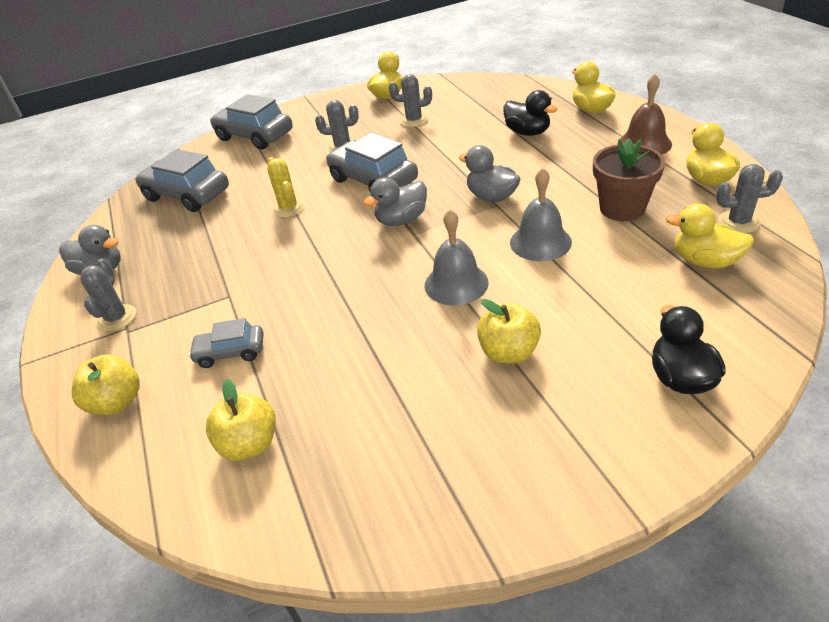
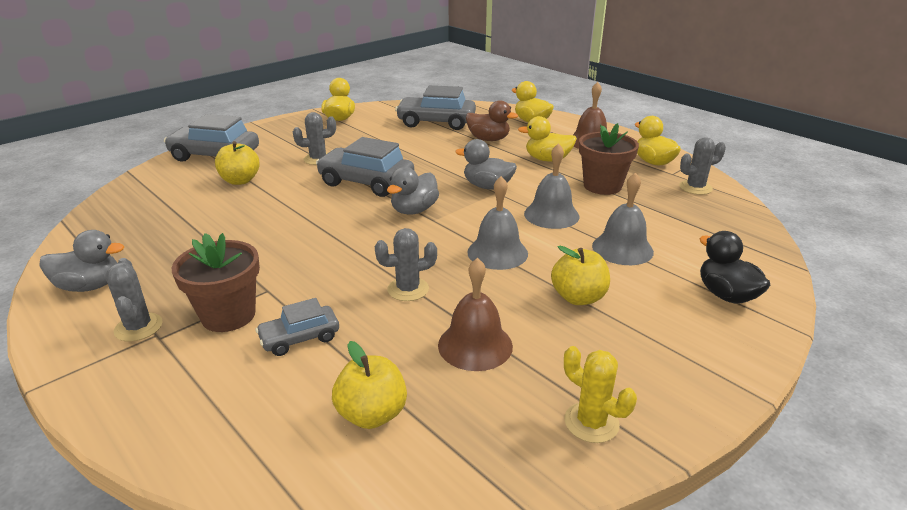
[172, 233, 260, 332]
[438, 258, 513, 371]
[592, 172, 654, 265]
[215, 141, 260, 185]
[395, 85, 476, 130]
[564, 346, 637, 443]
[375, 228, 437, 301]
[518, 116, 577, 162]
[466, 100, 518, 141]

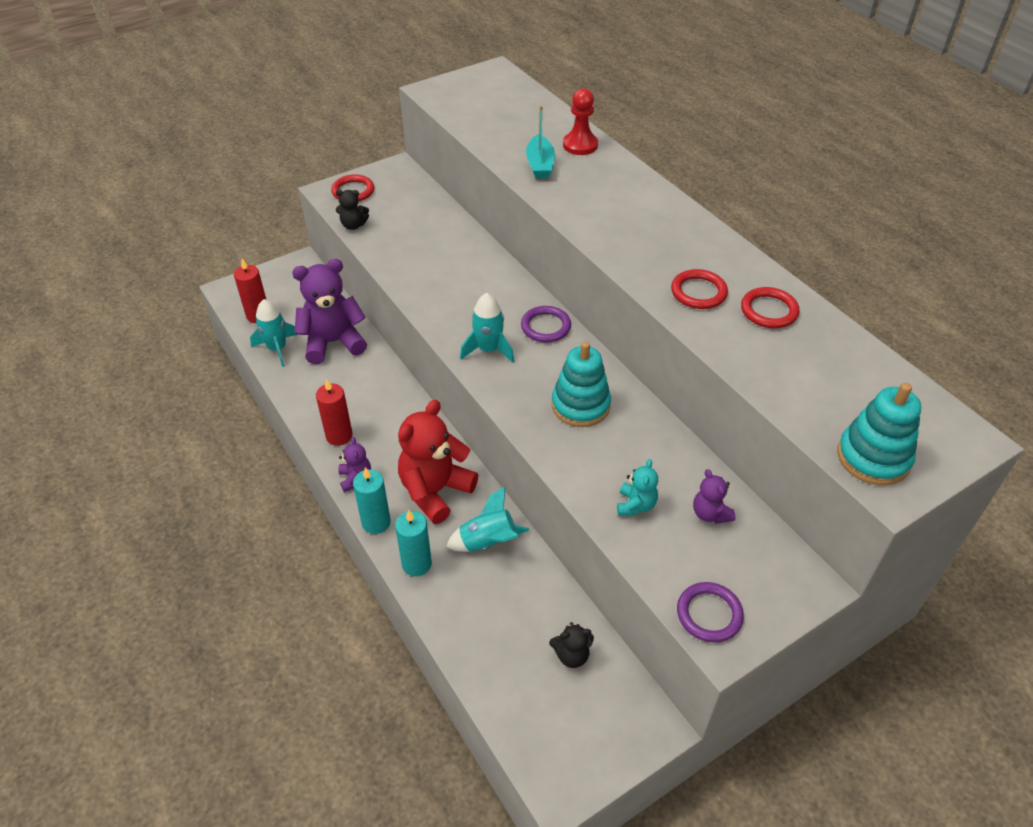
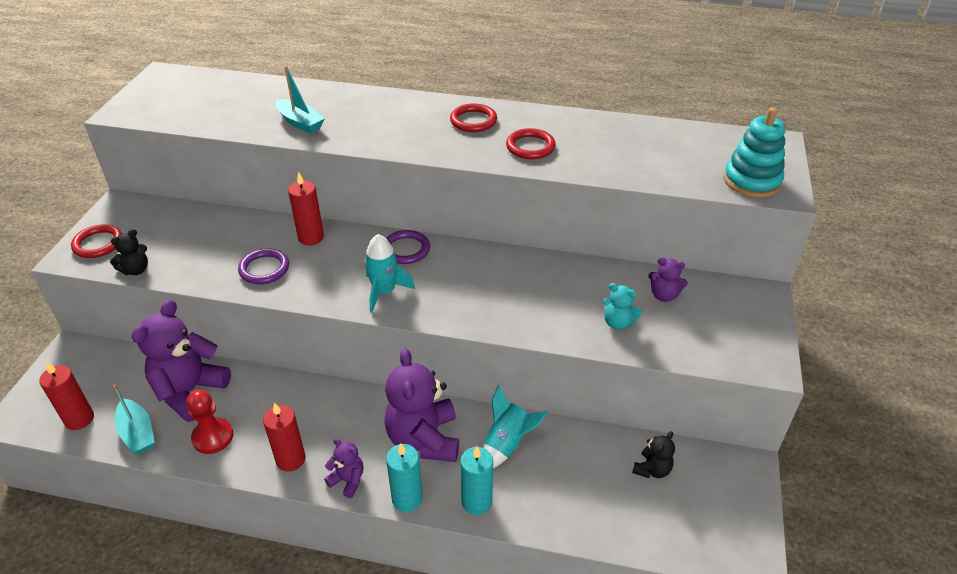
[552, 341, 611, 427] (first image)
[288, 171, 324, 245]
[186, 390, 233, 454]
[238, 248, 289, 284]
[450, 103, 497, 132]
[113, 385, 155, 454]
[384, 348, 459, 462]
[603, 283, 642, 330]

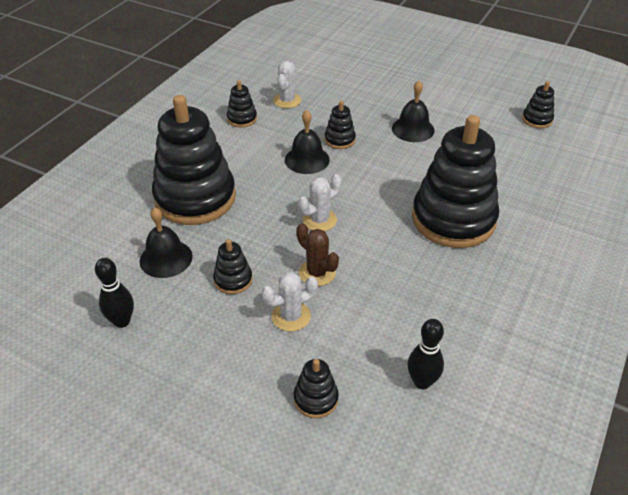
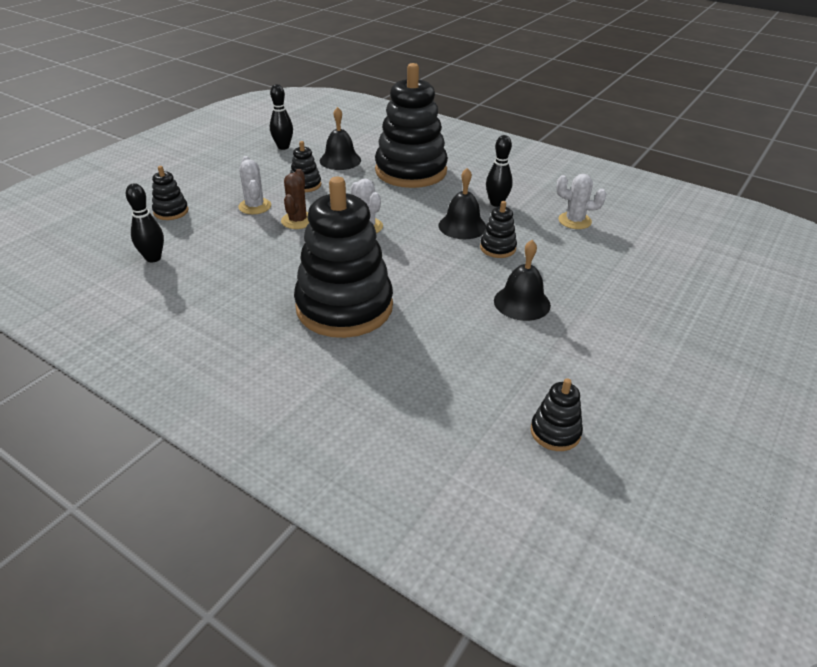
[227, 80, 257, 128] (first image)
[486, 135, 513, 207]
[281, 169, 309, 229]

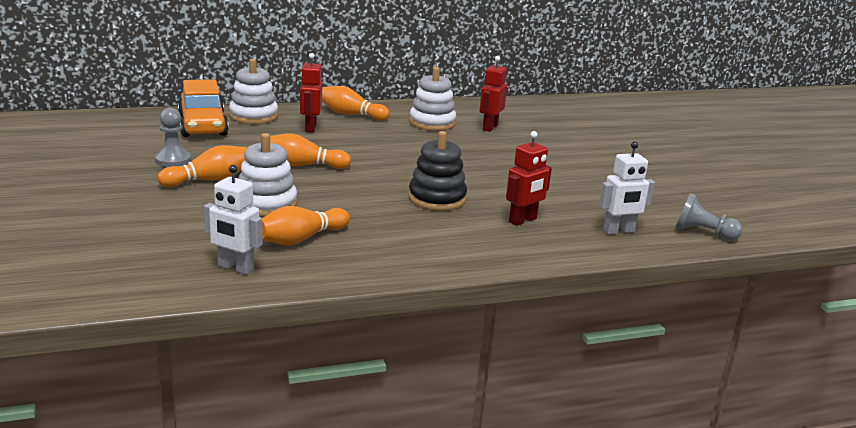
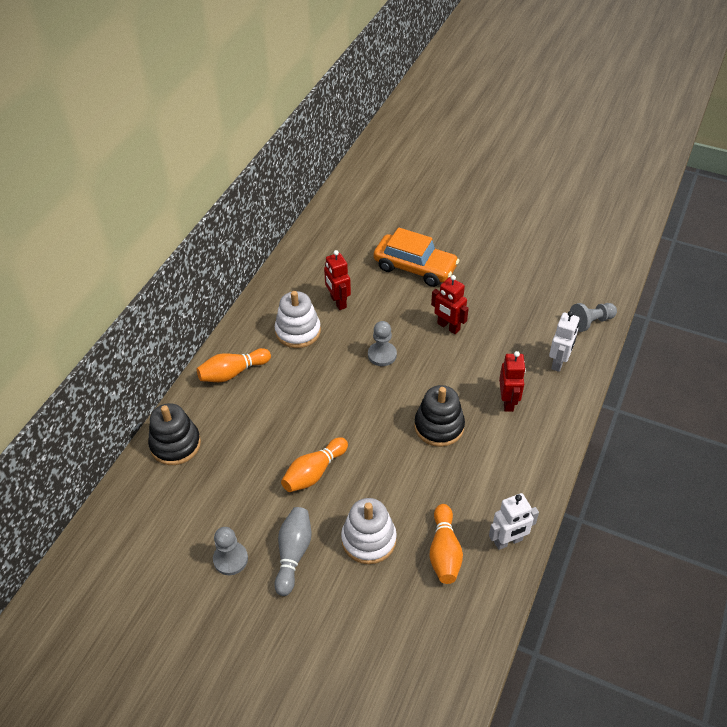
[368, 321, 397, 366]
[374, 227, 460, 287]
[489, 493, 539, 550]
[431, 275, 469, 334]
[274, 507, 311, 596]
[148, 403, 201, 465]

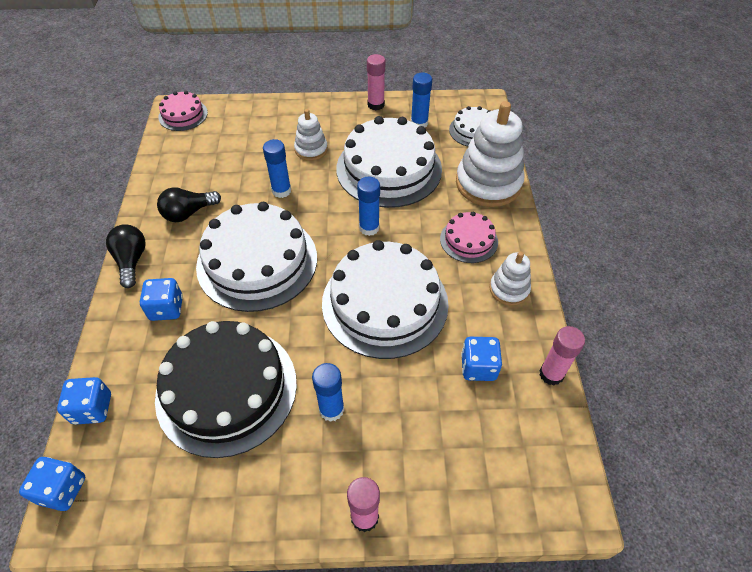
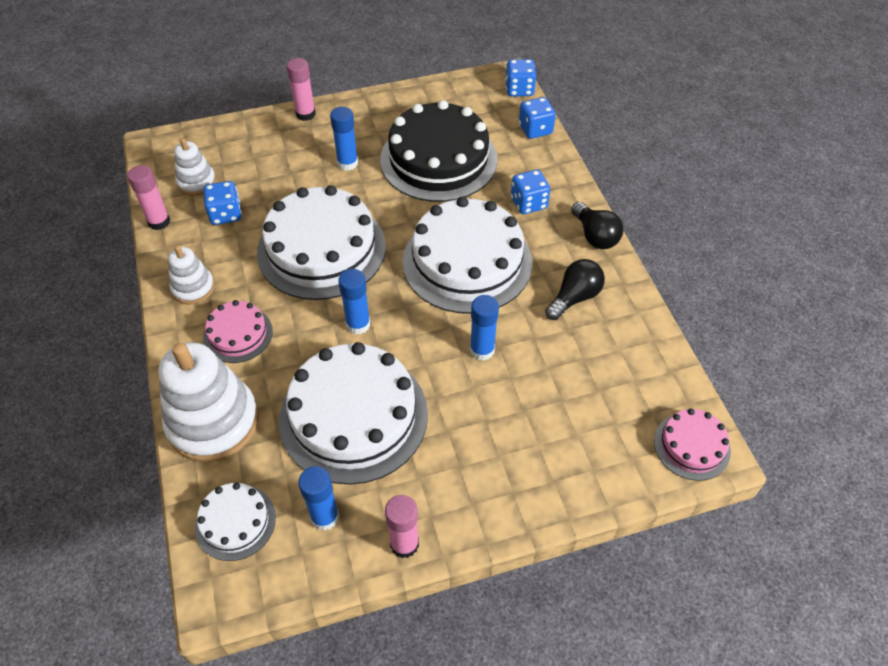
[174, 138, 216, 196]

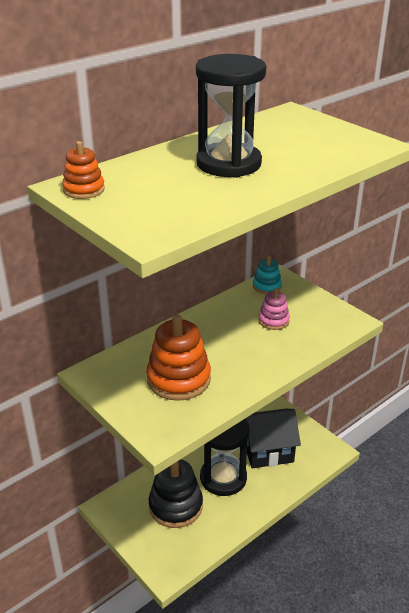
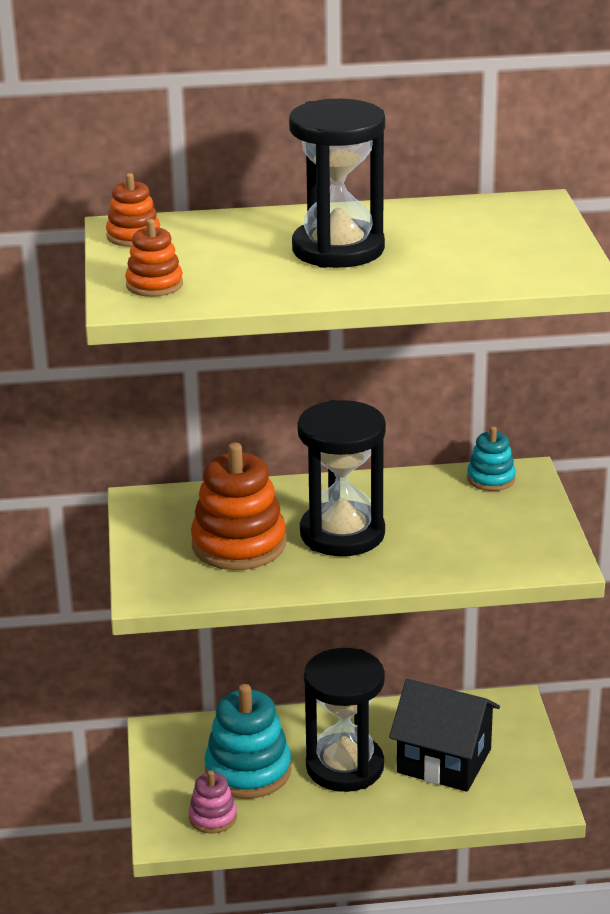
[125, 219, 183, 297]
[297, 400, 386, 556]
[189, 770, 237, 833]
[204, 684, 292, 799]

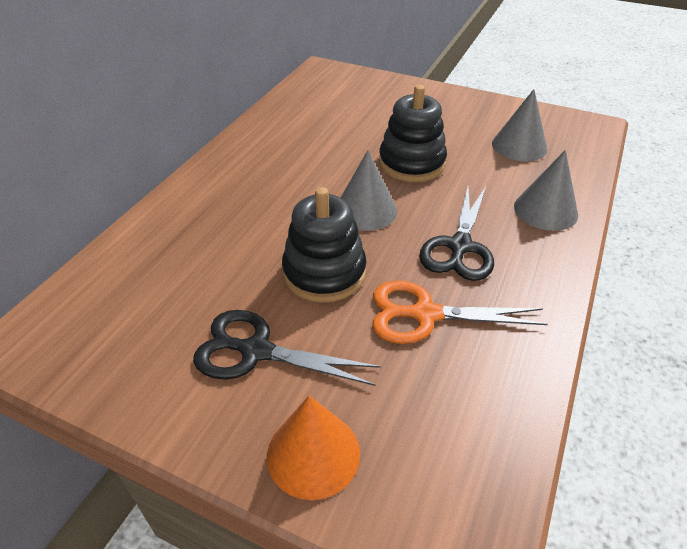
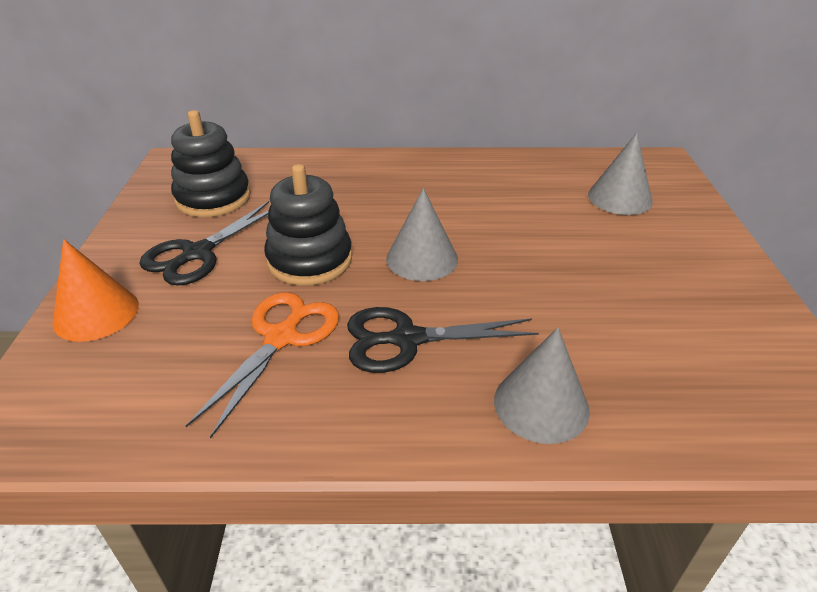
[171, 110, 251, 217]
[588, 133, 653, 215]
[139, 201, 269, 286]
[186, 292, 339, 439]

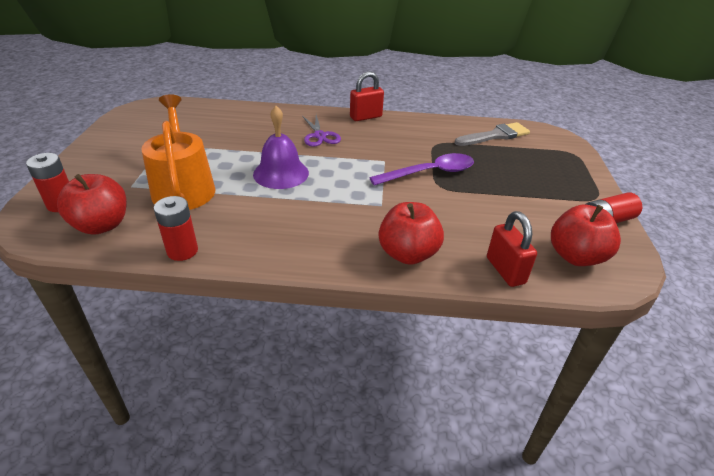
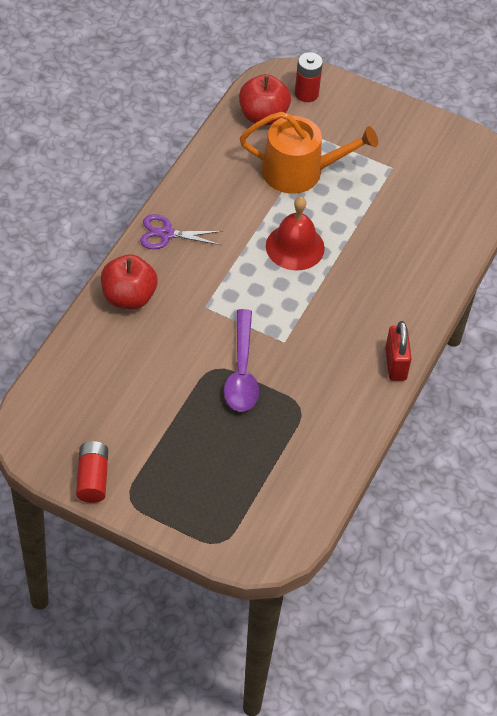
[154, 196, 198, 261] (first image)
[455, 122, 530, 146] (first image)
[487, 211, 537, 287] (first image)
[551, 205, 621, 266] (first image)
[140, 214, 222, 249]
[266, 197, 325, 271]

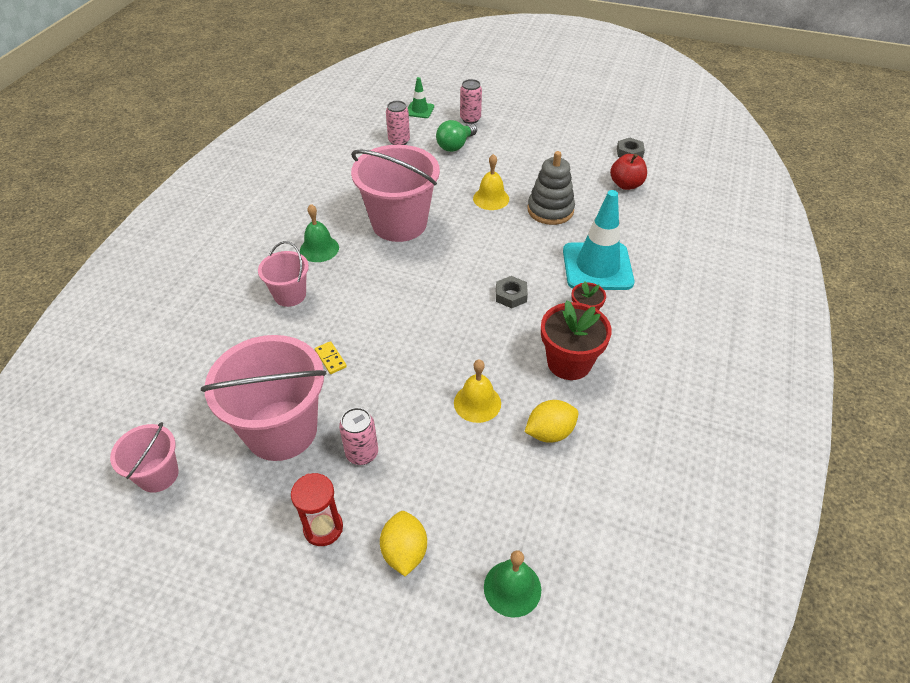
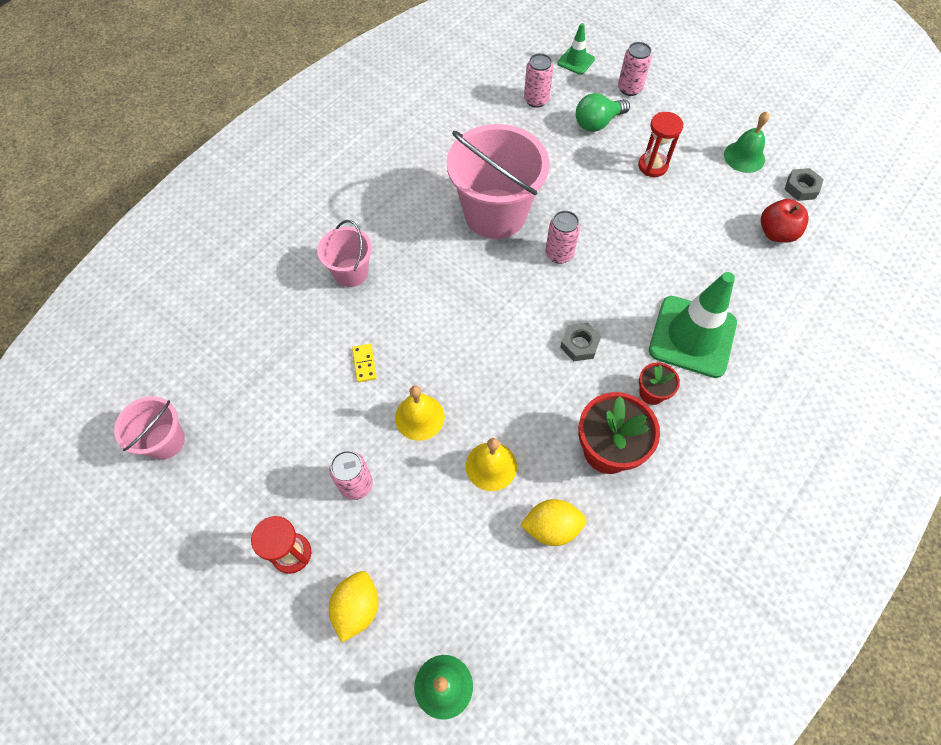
[201, 335, 327, 461] (first image)
[528, 151, 575, 225] (first image)
[545, 211, 580, 264]
[638, 112, 684, 177]
[724, 112, 769, 173]
[395, 385, 445, 441]
[649, 272, 737, 378]

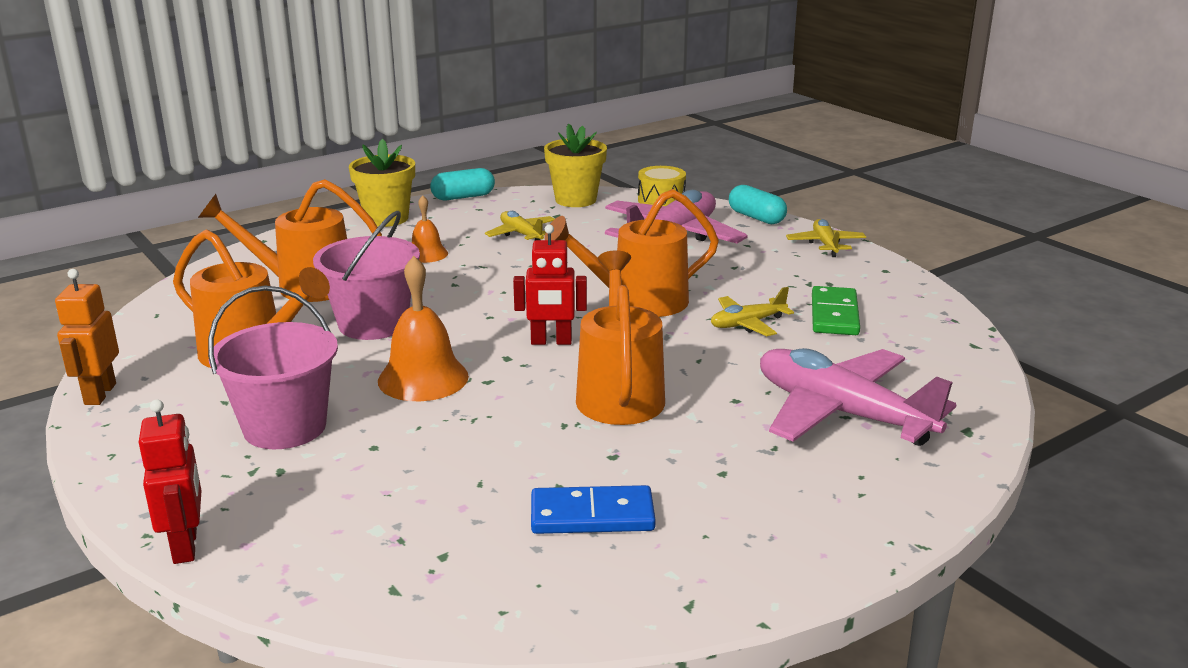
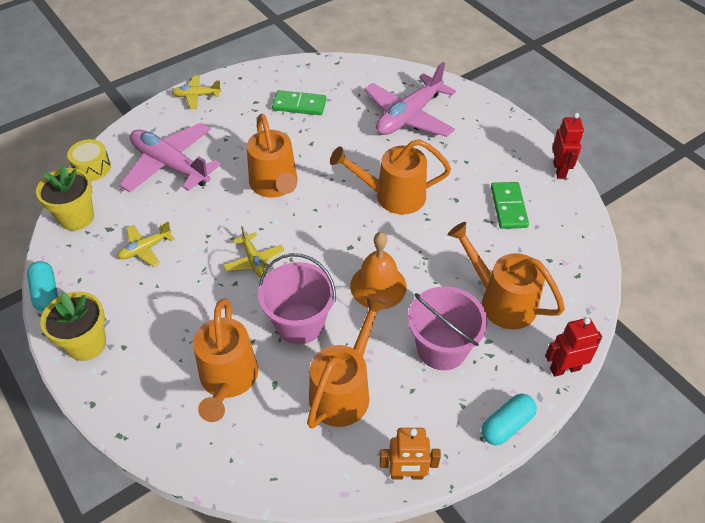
[412, 195, 448, 263] (first image)
[448, 222, 565, 329]
[552, 113, 584, 179]
[224, 226, 284, 278]
[481, 394, 537, 445]
[491, 182, 529, 229]

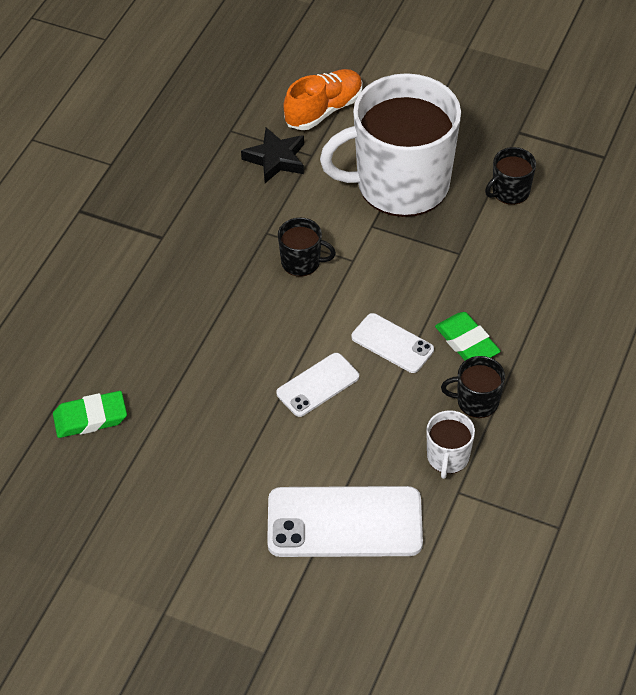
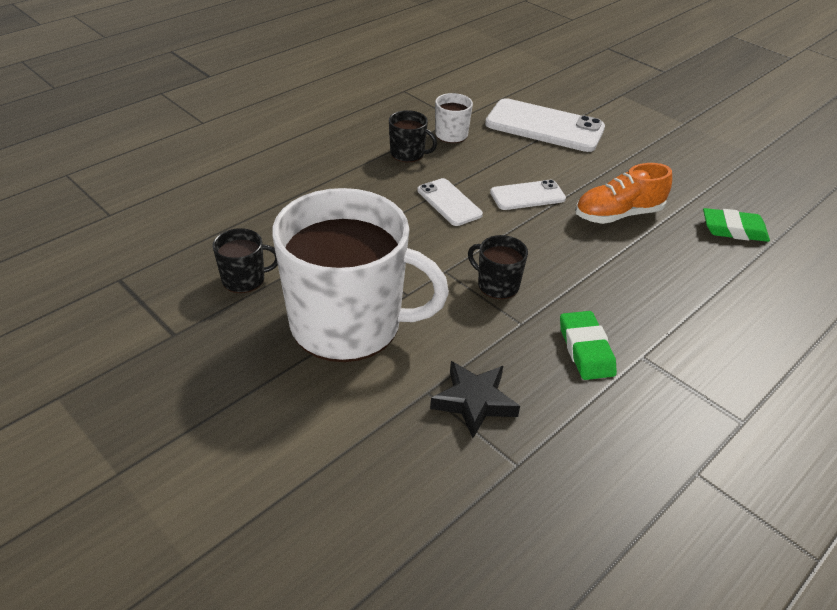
[575, 163, 672, 224]
[560, 311, 617, 380]

